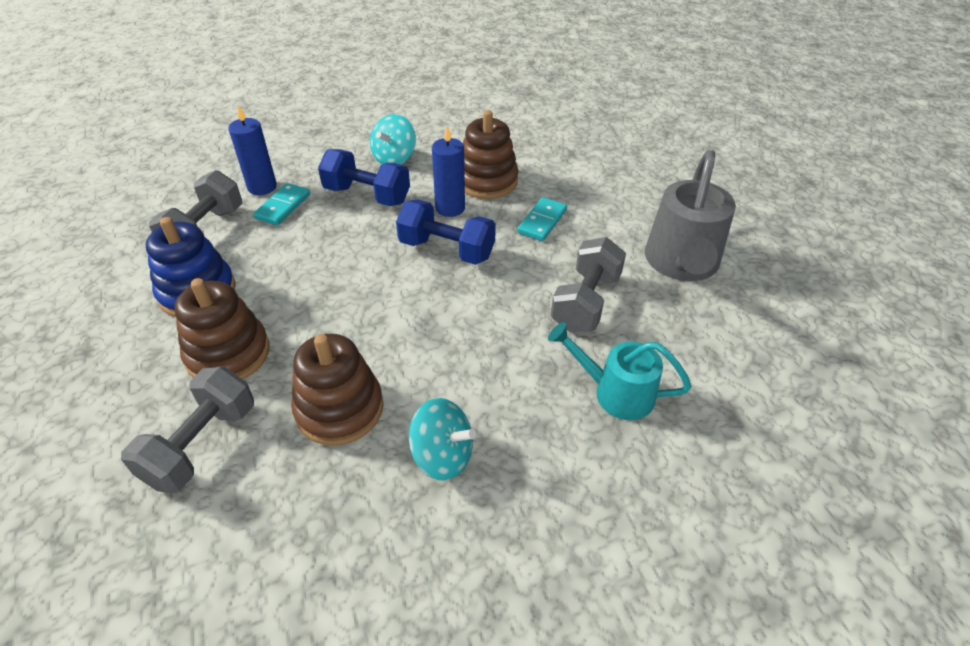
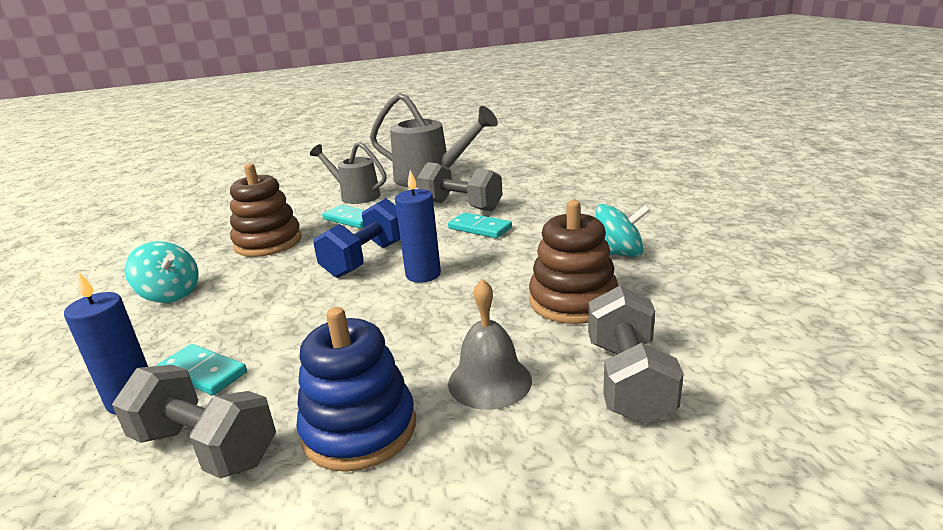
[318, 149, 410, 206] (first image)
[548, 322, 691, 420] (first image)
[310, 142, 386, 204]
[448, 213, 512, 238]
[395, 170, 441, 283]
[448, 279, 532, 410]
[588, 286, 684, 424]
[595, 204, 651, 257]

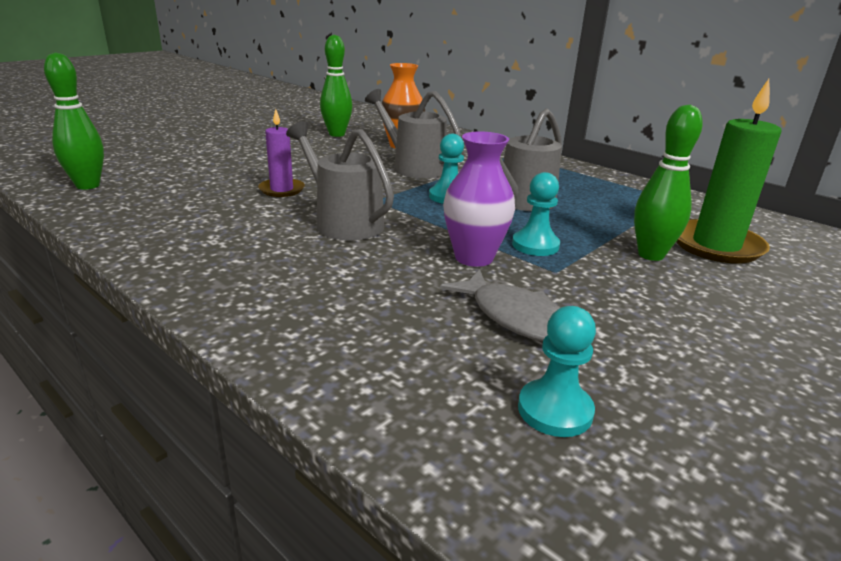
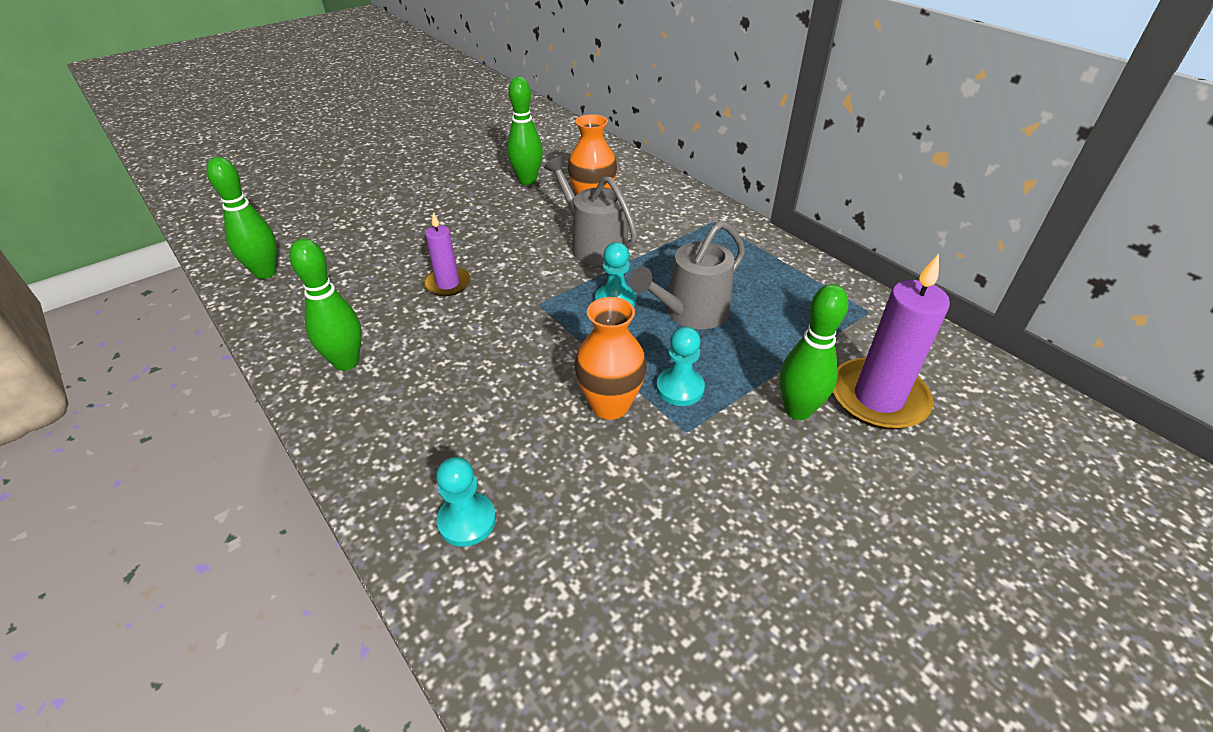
[286, 121, 394, 241] (first image)
[440, 269, 560, 342] (first image)
[289, 238, 362, 371]
[436, 457, 496, 547]
[574, 297, 647, 420]
[833, 254, 950, 430]

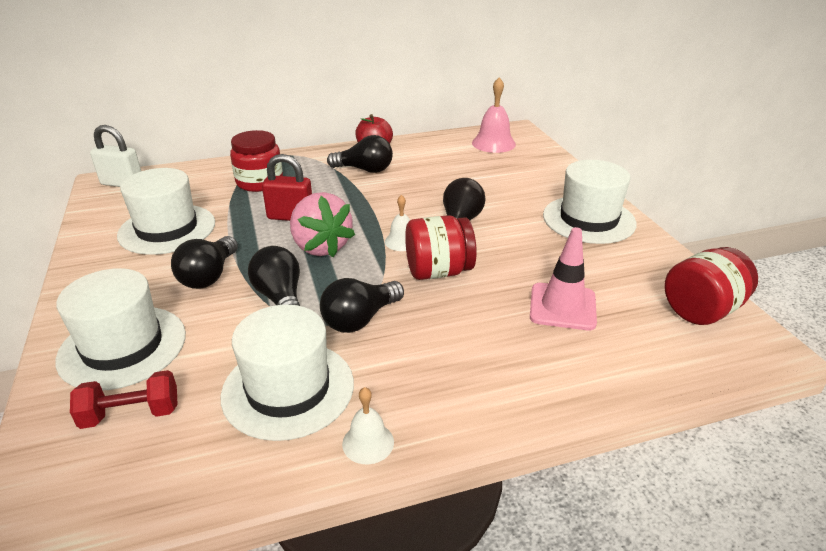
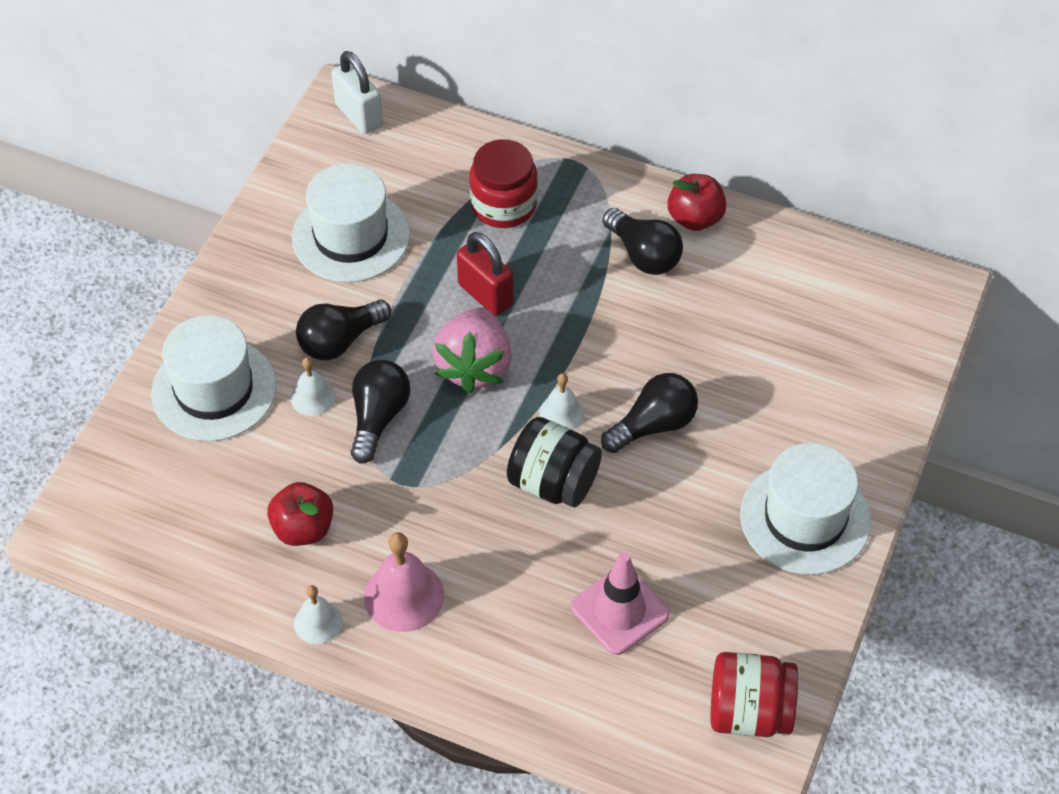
[70, 370, 178, 429] (first image)
[320, 278, 404, 333] (first image)
[291, 357, 336, 416]
[364, 532, 444, 632]
[267, 482, 333, 546]
[507, 417, 602, 507]

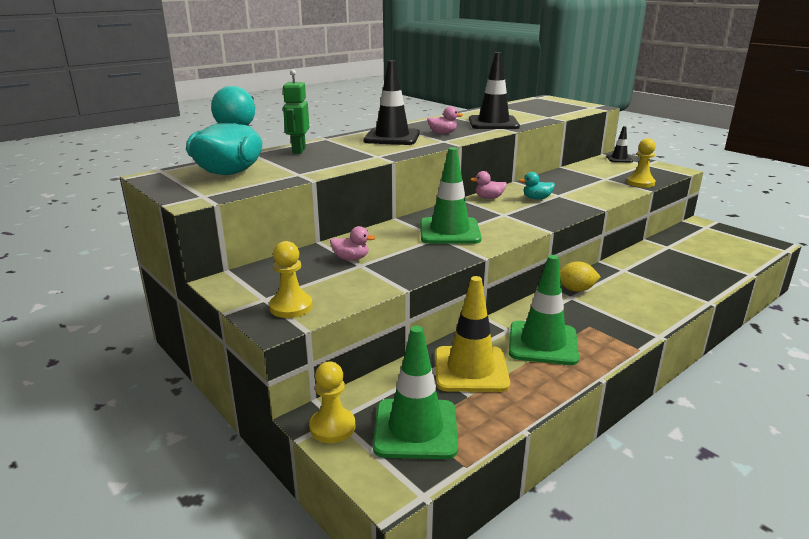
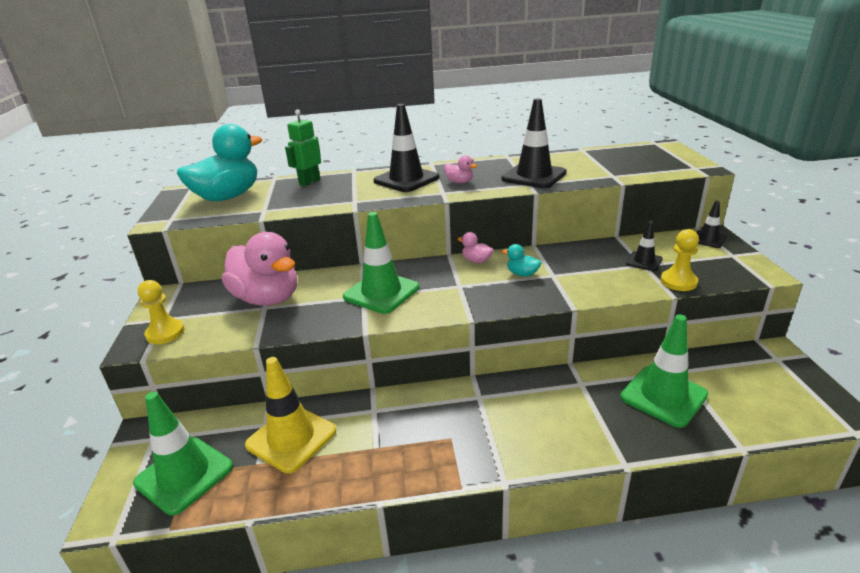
[309, 362, 355, 443] (first image)
[560, 261, 601, 292] (first image)
[626, 221, 663, 271]
[620, 314, 708, 428]
[222, 232, 297, 306]

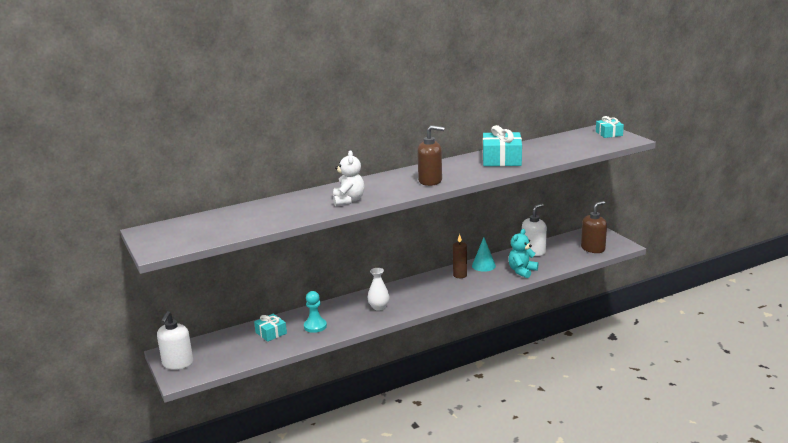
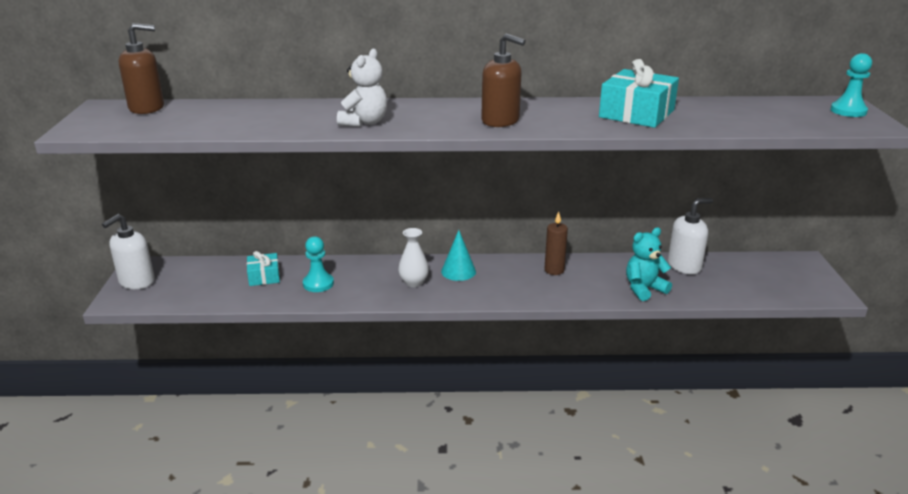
[441, 230, 476, 281]
[119, 23, 164, 114]
[831, 53, 872, 117]

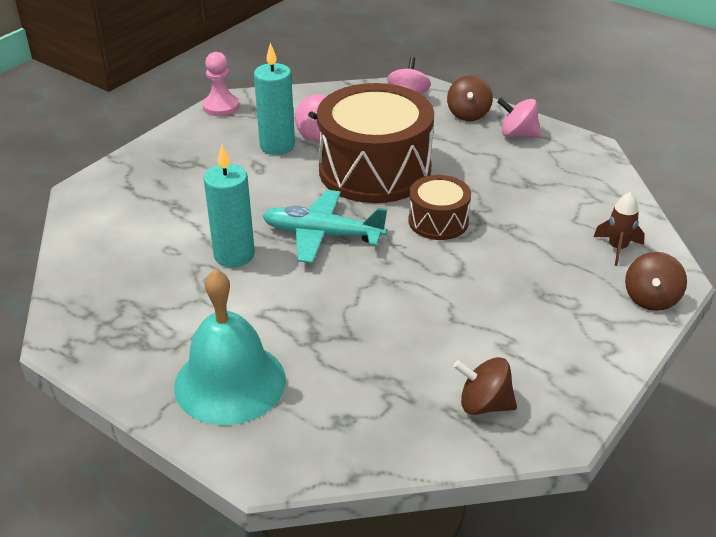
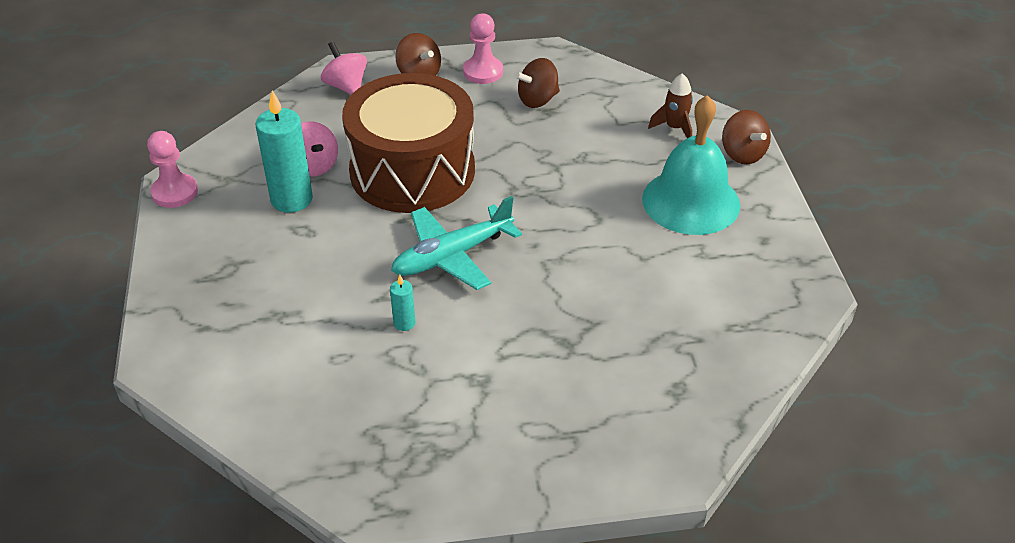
[408, 175, 471, 240] (first image)
[642, 95, 740, 235]
[515, 58, 560, 108]
[463, 13, 503, 84]
[390, 275, 415, 331]

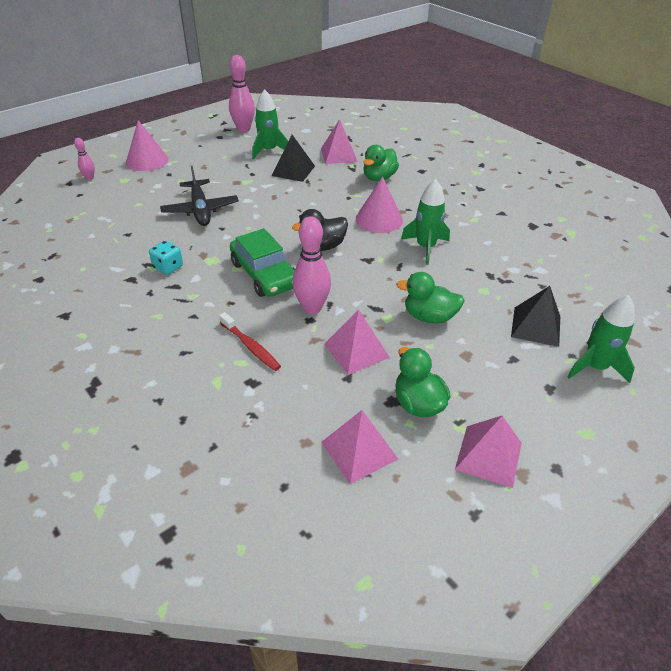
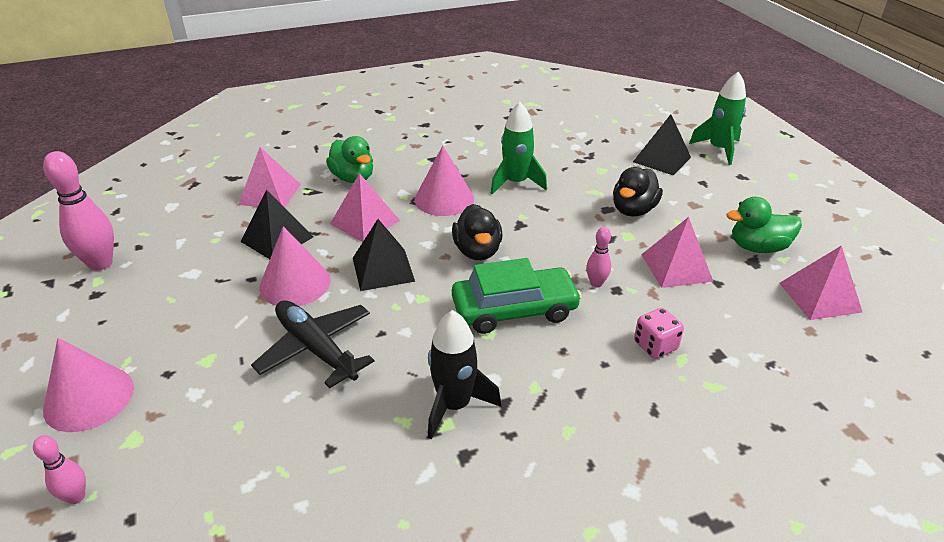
[252, 89, 288, 160] (first image)
[259, 226, 331, 306]
[353, 219, 415, 291]
[330, 173, 400, 242]
[428, 310, 501, 439]
[634, 308, 684, 359]
[613, 167, 663, 216]
[251, 300, 374, 389]
[586, 227, 611, 288]

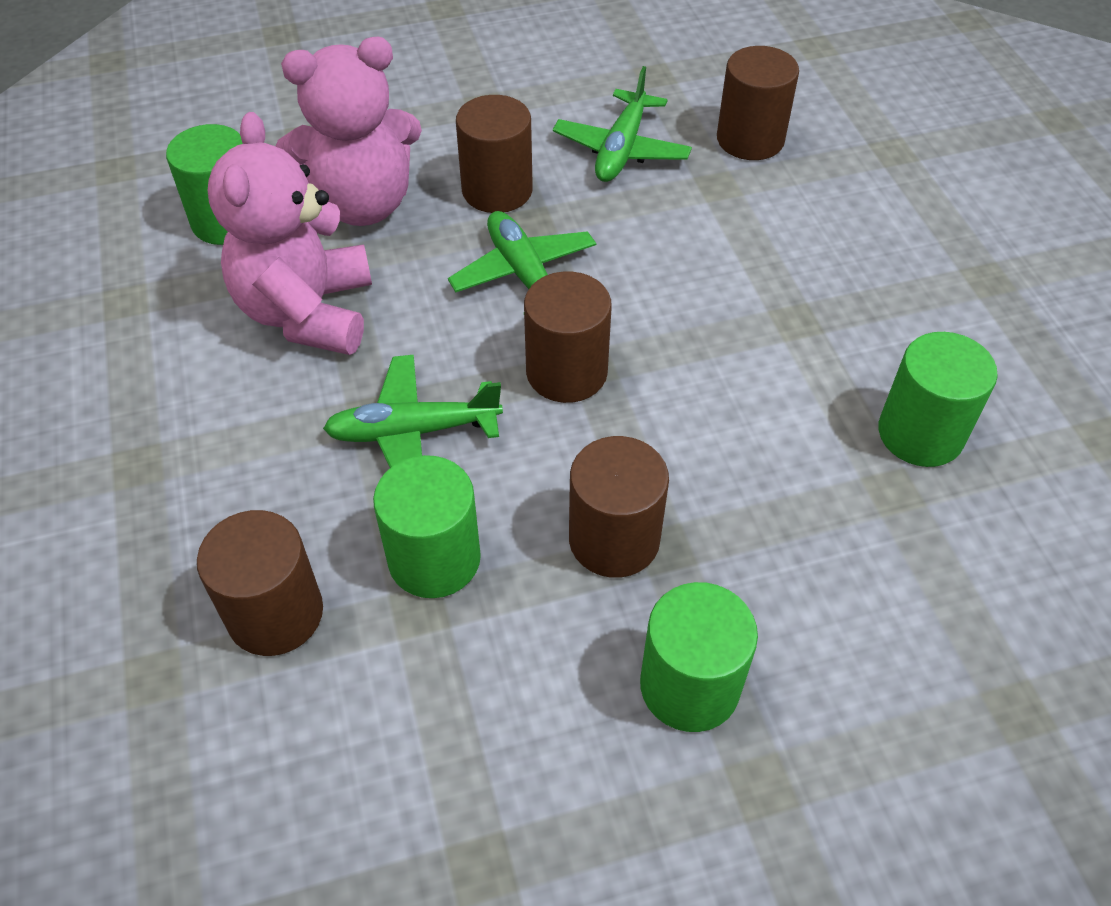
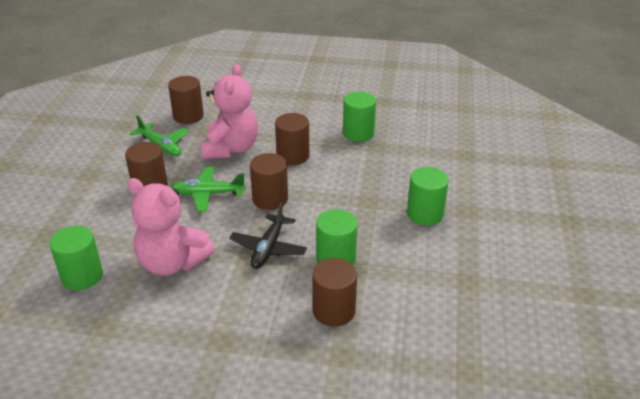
[201, 64, 258, 159]
[275, 113, 309, 165]
[229, 202, 307, 269]

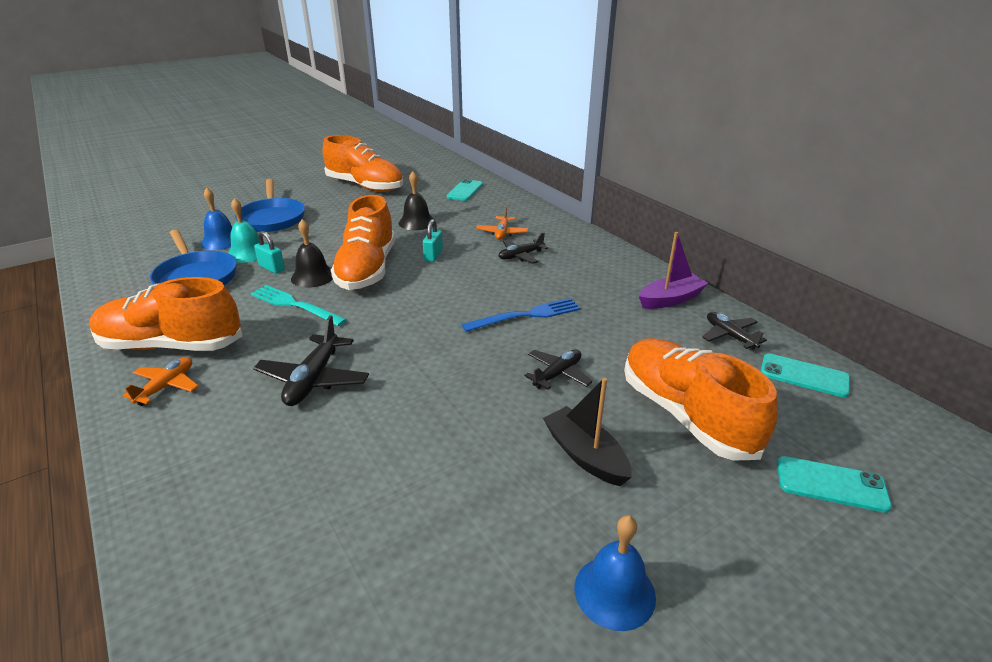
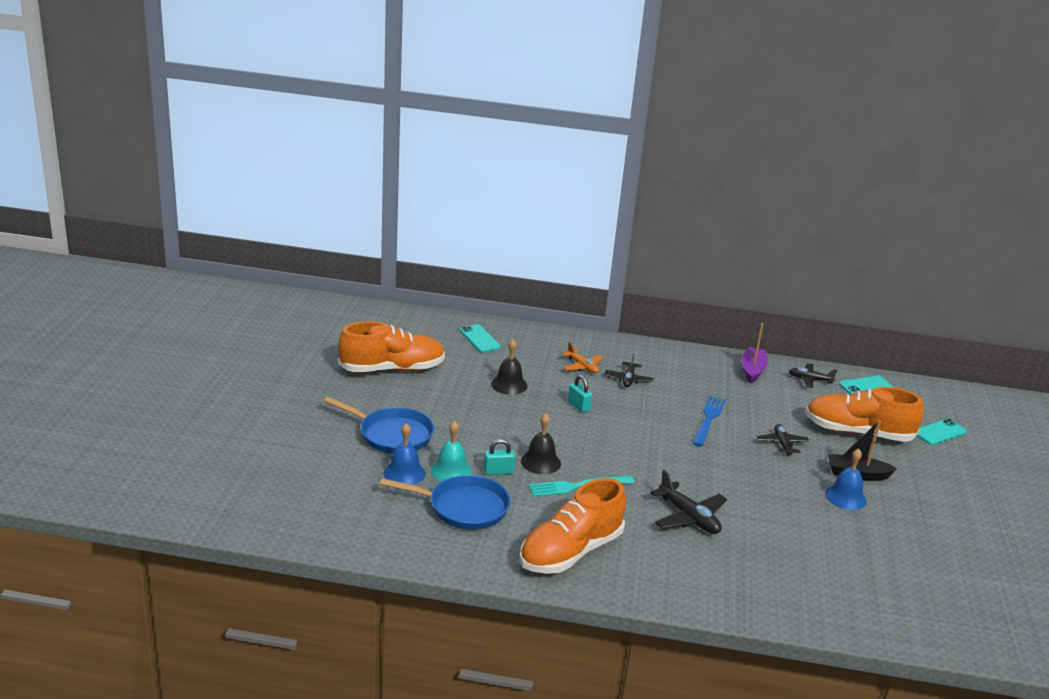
[122, 357, 199, 406] (first image)
[331, 195, 395, 290] (first image)
[825, 448, 867, 510]

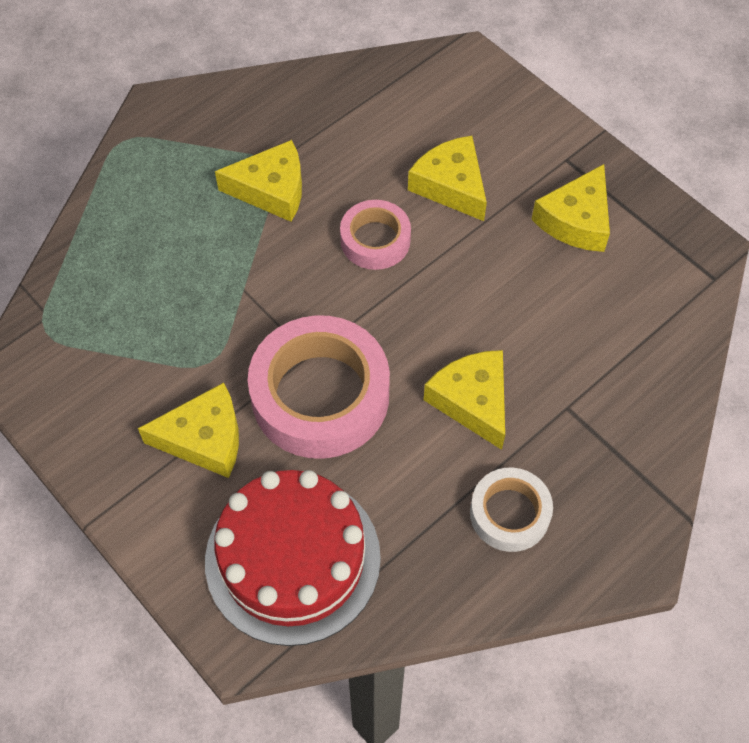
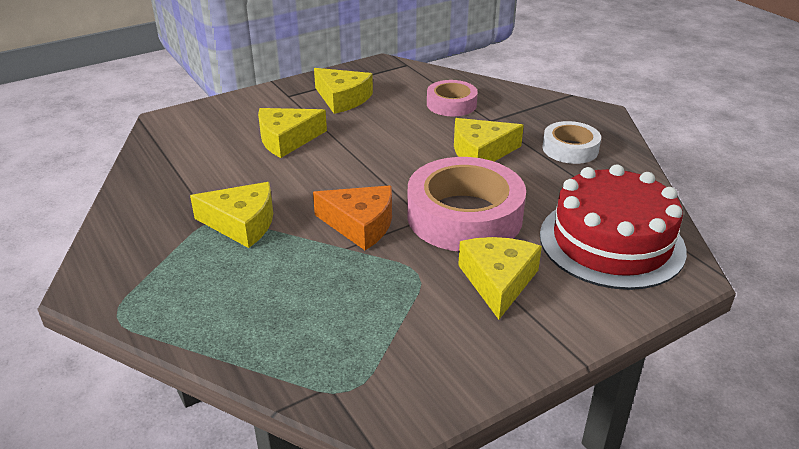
[313, 185, 392, 250]
[427, 80, 478, 116]
[190, 182, 273, 248]

